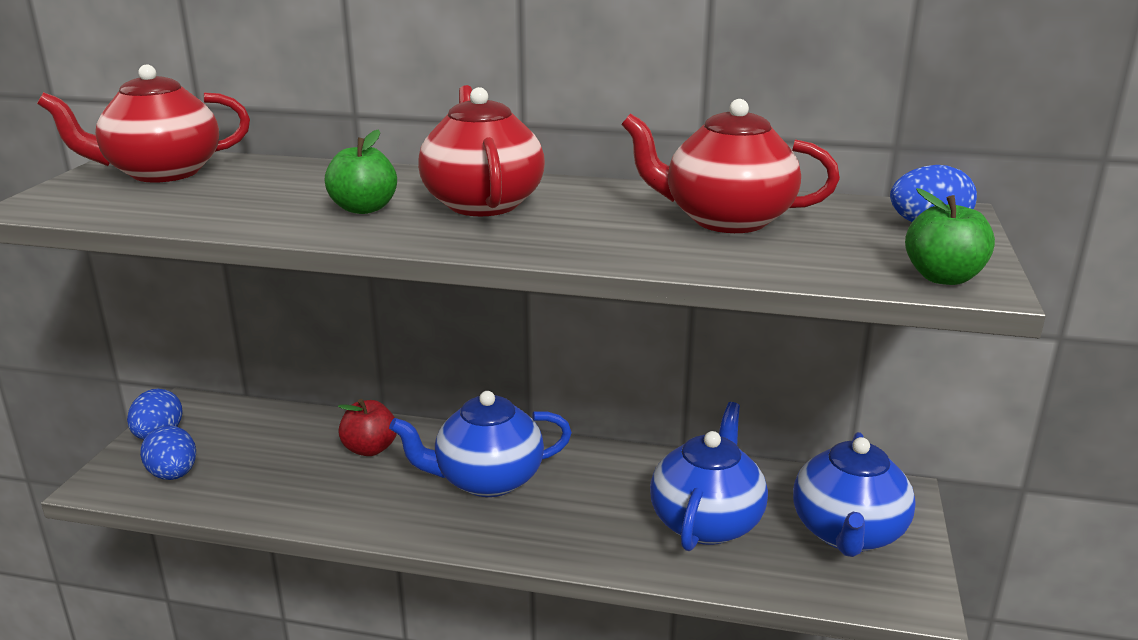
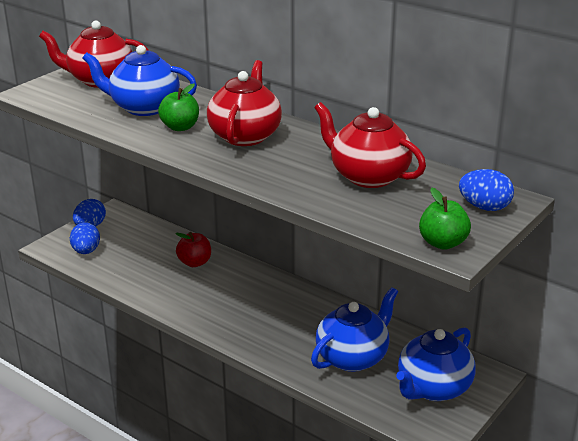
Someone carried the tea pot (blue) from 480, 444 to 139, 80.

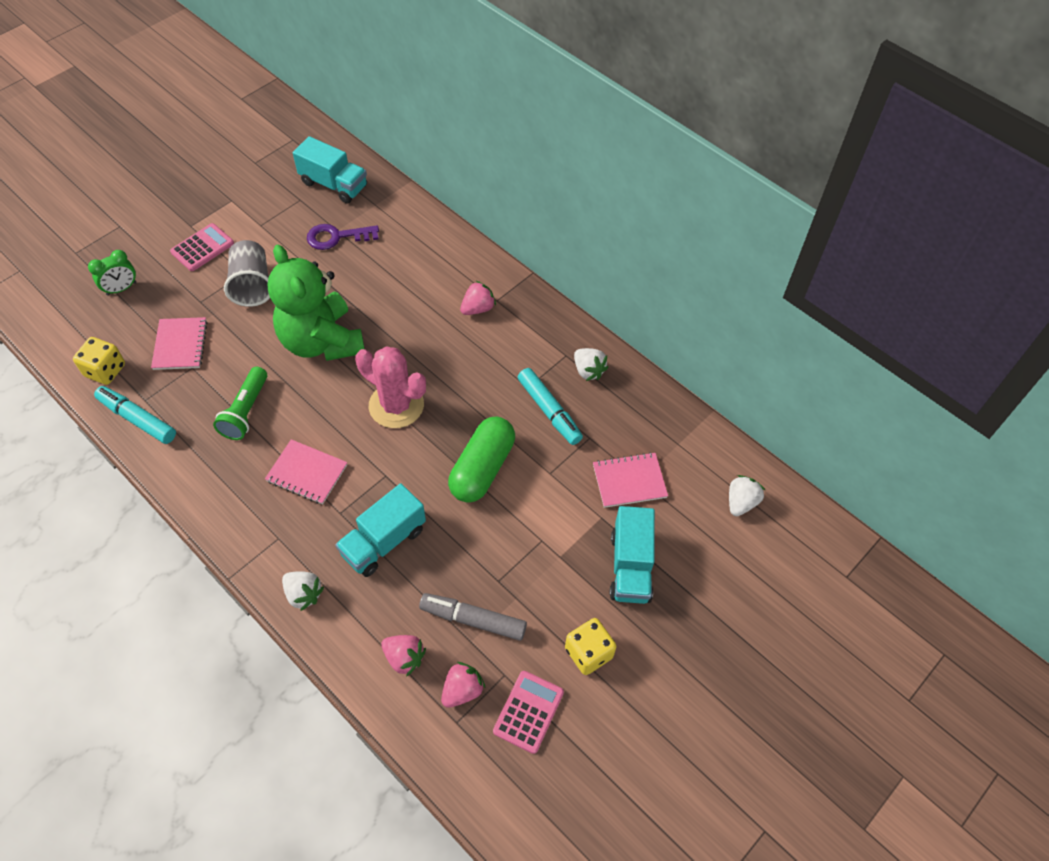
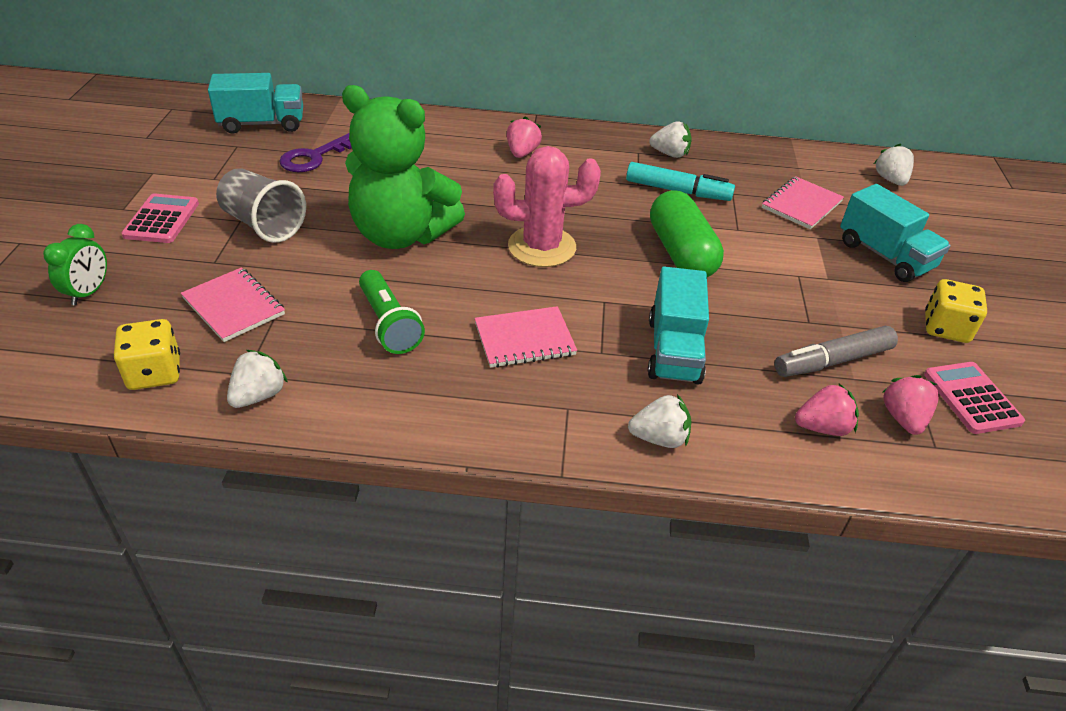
Someone swapped the marker pen (turquoise) at 135, 415 for the berry (pure white) at 257, 379.

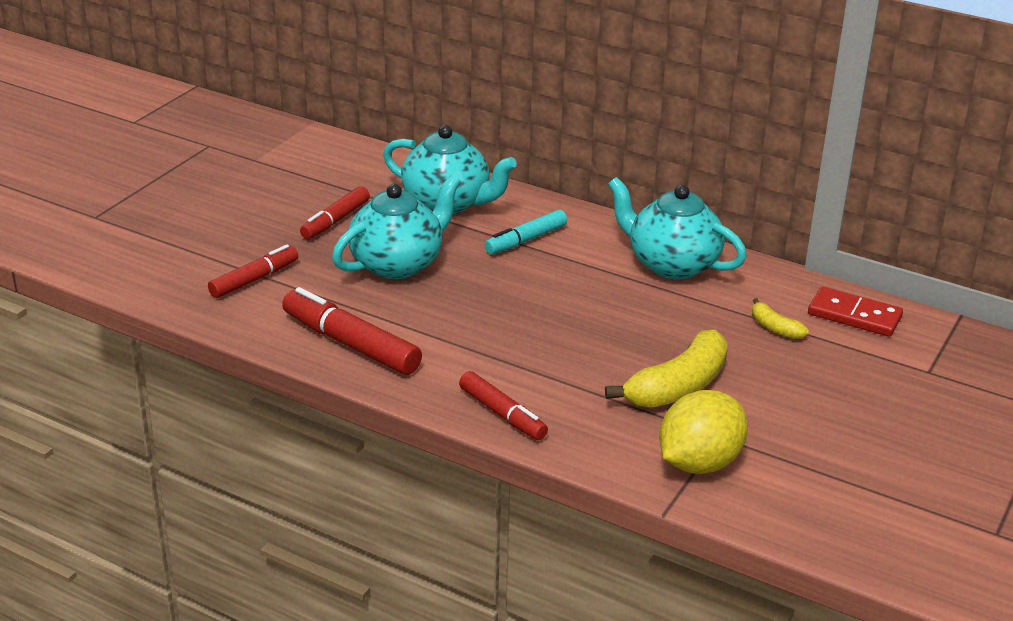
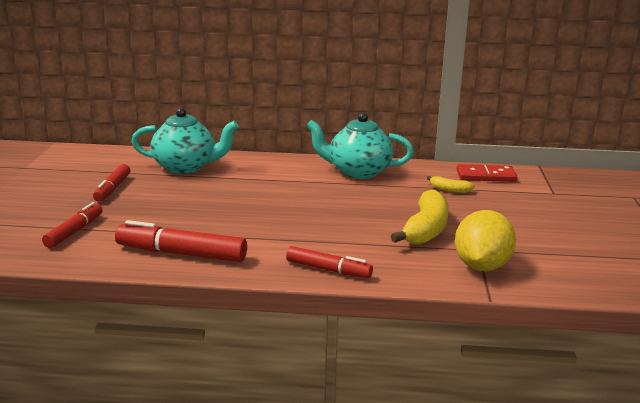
Someone took away the tea pot (turquoise) at 396, 227.
Someone took away the marker pen (turquoise) at 526, 231.

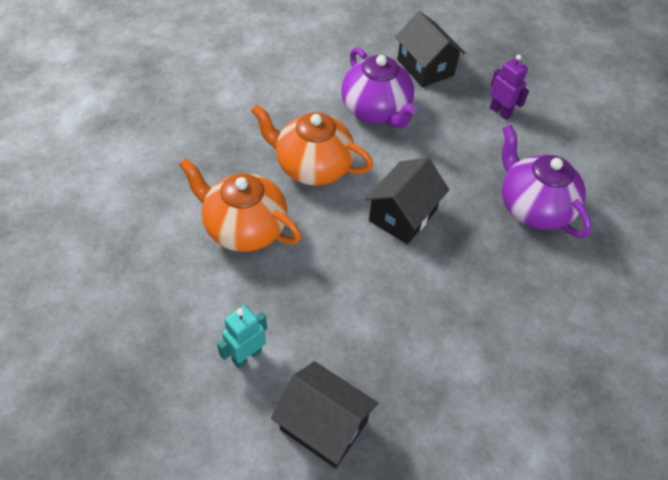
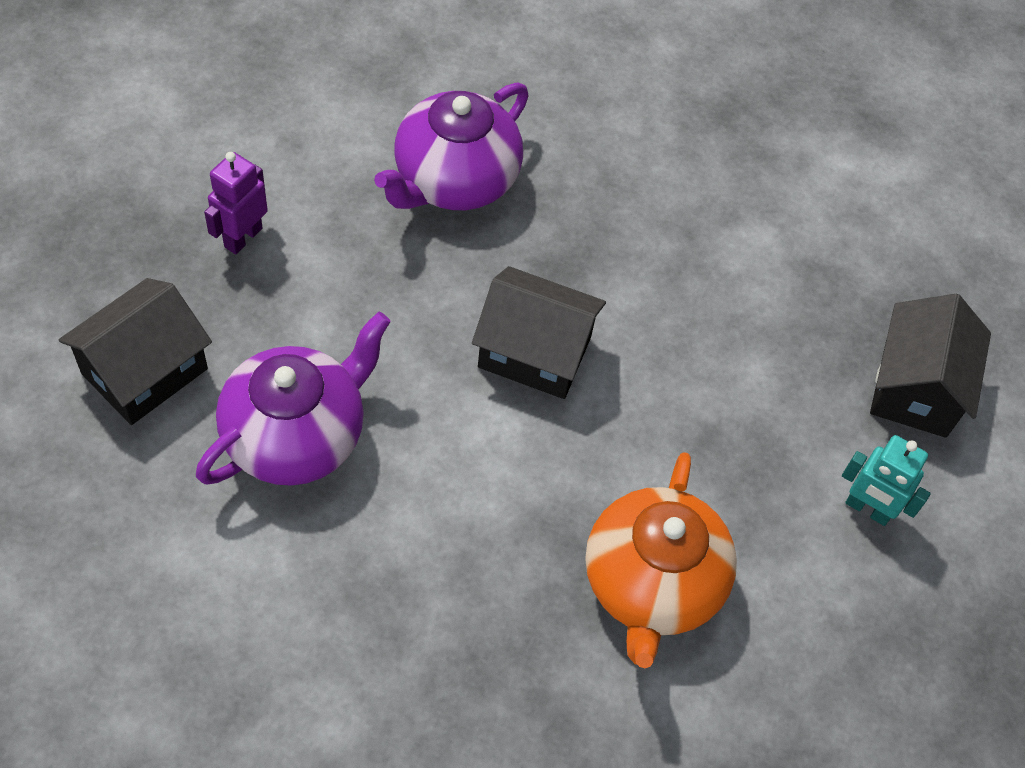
Someone took away the tea pot (orange-coloured) at 312, 145.

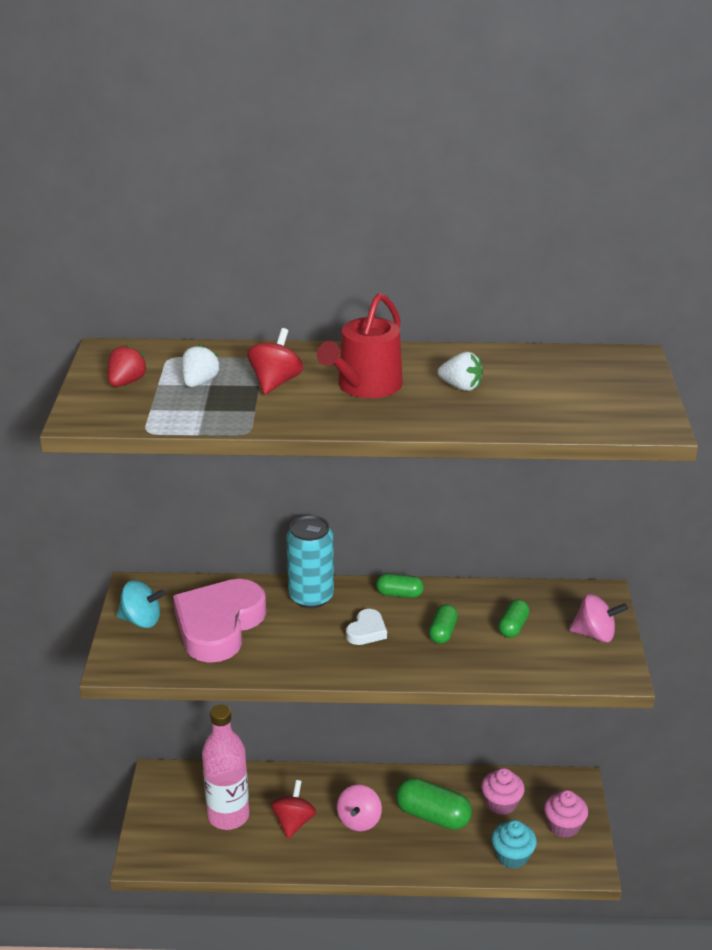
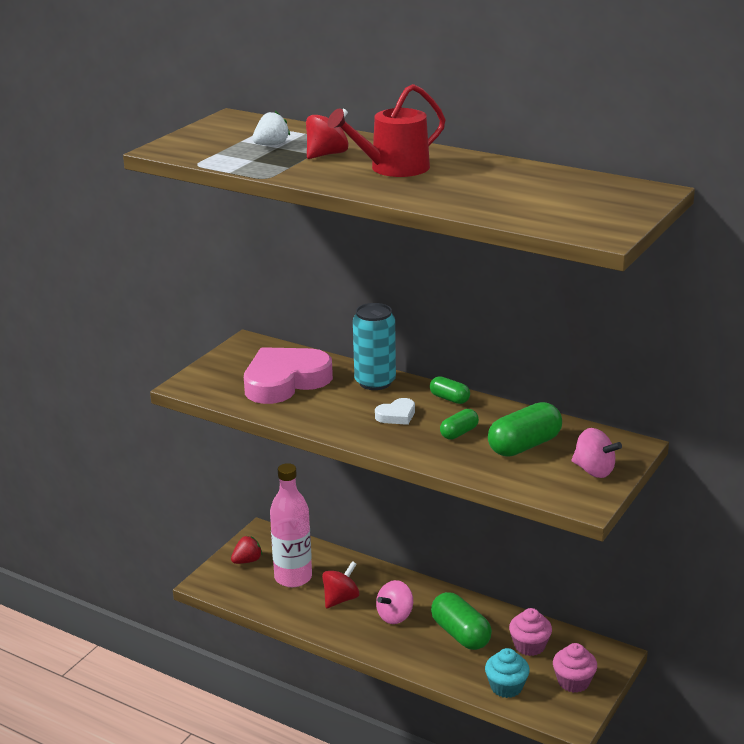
Someone carried the berry (crimson) from 128, 365 to 246, 550.
Someone scaled the pill shape (green) at 513, 618 by 1.80.
Someone took away the spinning top (turquoise) at 141, 604.
Someone took away the berry (pure white) at 460, 371.

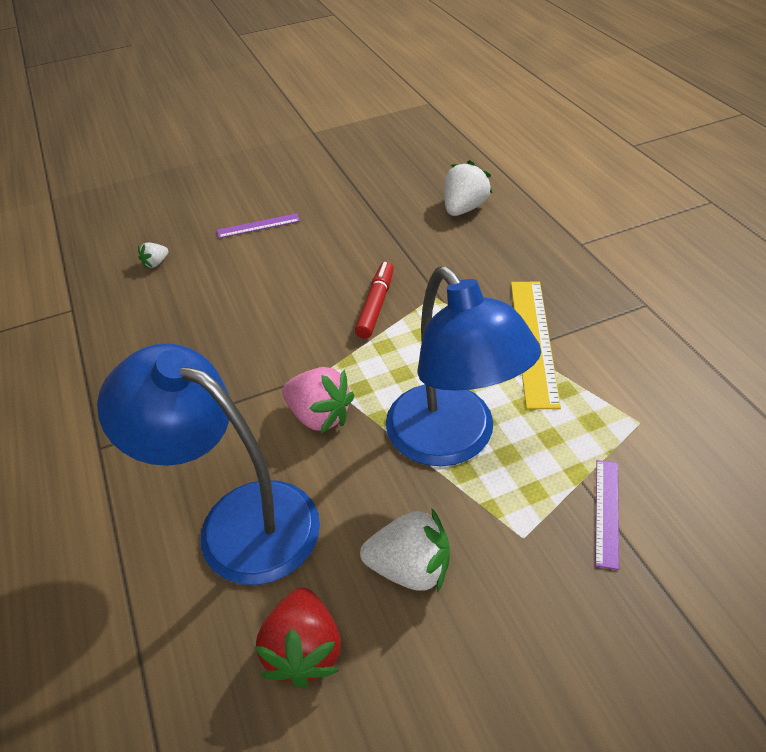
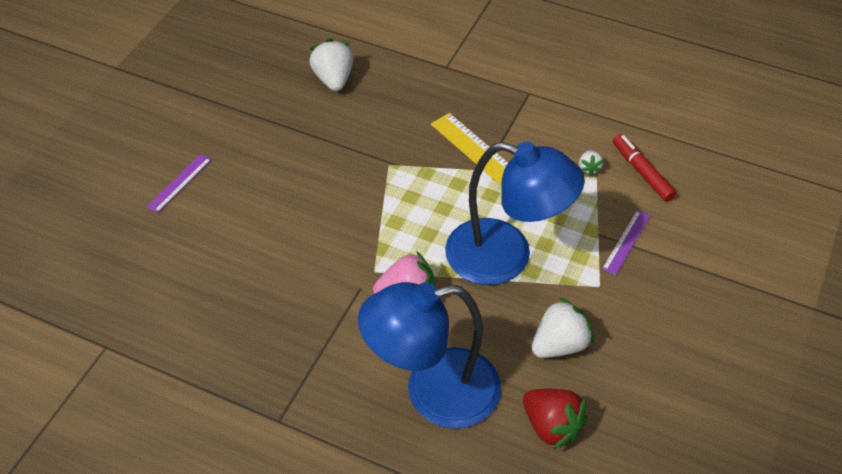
Someone carried the berry (pure white) from 153, 255 to 591, 163.
Someone rotated the measuring stick (purple) at 607, 515 by 60 degrees clockwise.
Someone carried the marker pen (crimson) from 374, 300 to 644, 168.

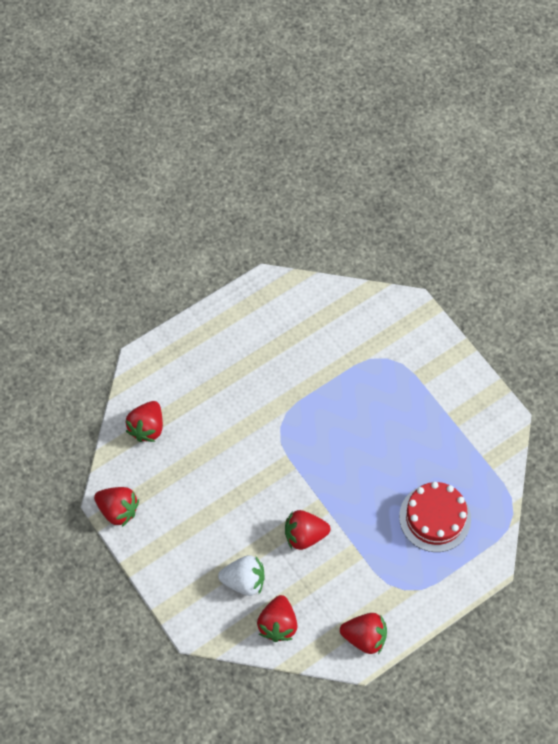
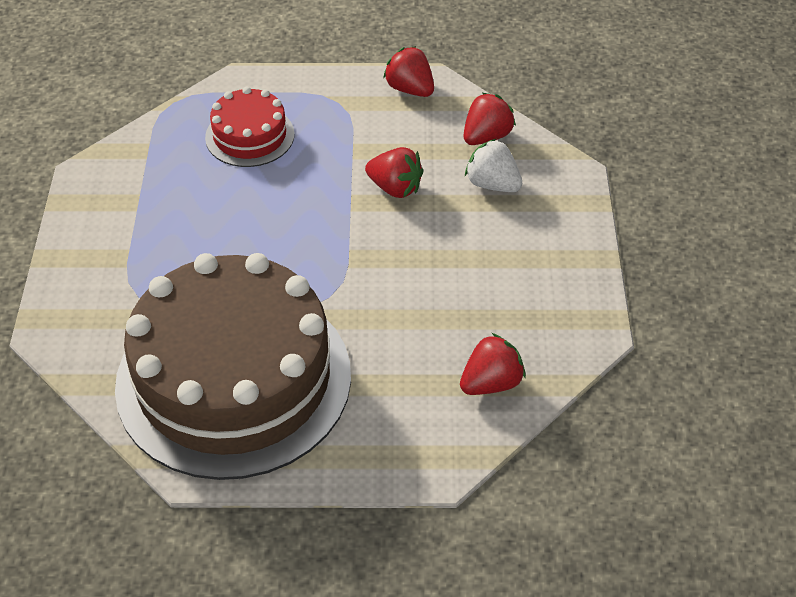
Someone put down the cake (russet) at 233, 366.
Someone took away the berry (crimson) at 116, 507.

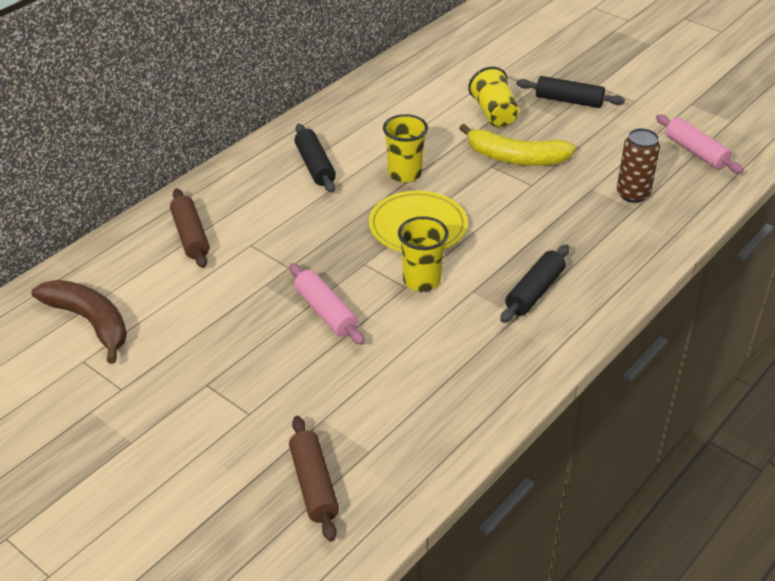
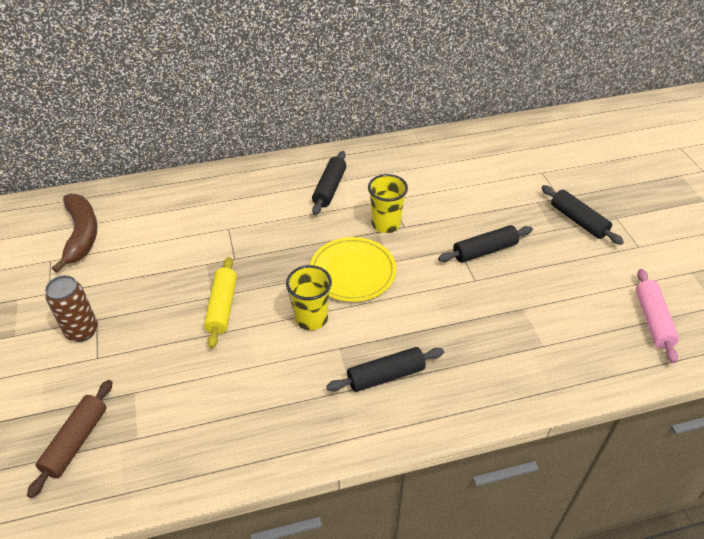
Someone carried the soda can (russet) from 638, 165 to 71, 308.
Someone repainted the rolling pin (rose-pink) at 327, 304, which became the rolling pin (bright yellow) at 220, 302.
Someone swapped the banana (bright yellow) at 517, 145 for the rolling pin (ebony) at 485, 244.
Someone took away the rolling pin (russet) at 190, 228.
Someone took away the tumbler (bright yellow) at 493, 97.

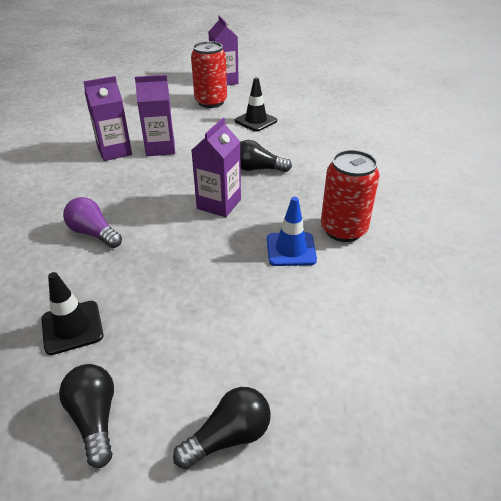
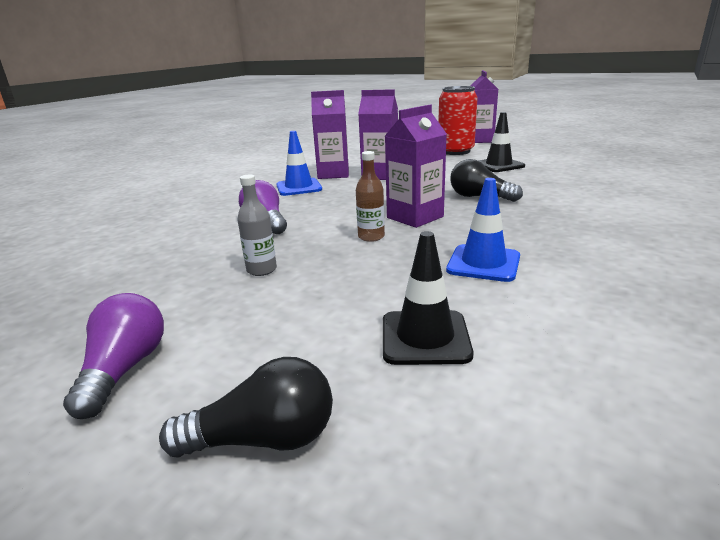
Someone repainted the bulb (ebony) at 86, 416, which became the bulb (purple) at 113, 356.
Someone put down the flask (gray) at 257, 225.
Someone put down the road cone (blue) at 299, 163.
Someone put down the flask (russet) at 370, 196.
Someone carried the road cone (ebony) from 72, 313 to 428, 298.
Someone took away the soda can (crimson) at 350, 196.

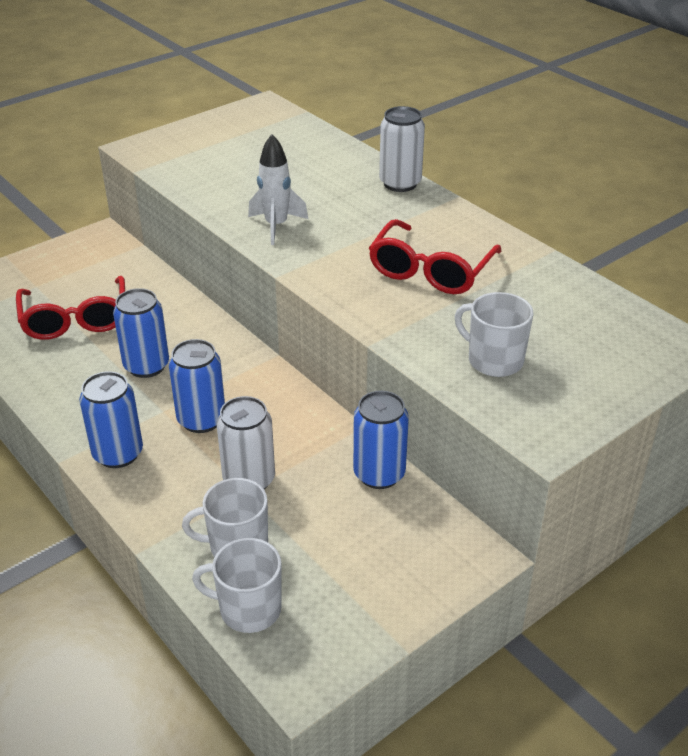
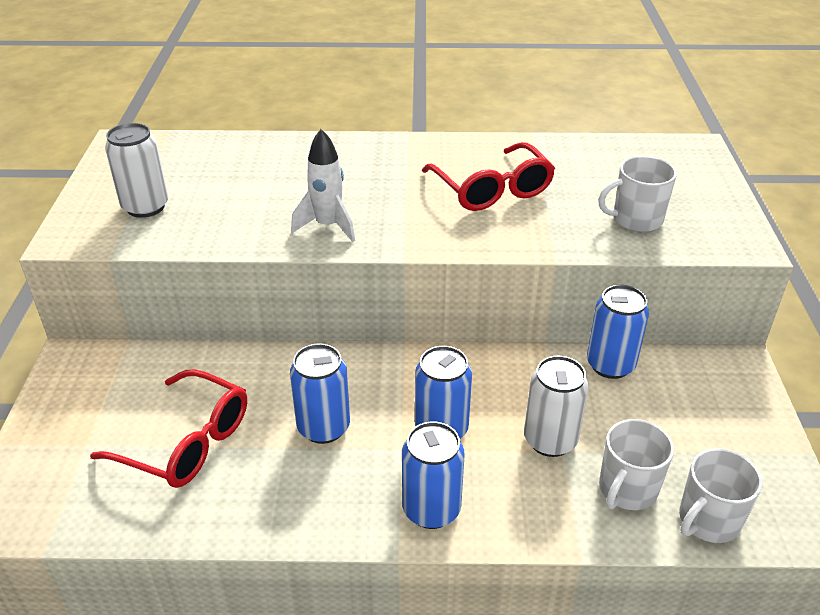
Someone carried the soda can (pure white) from 402, 149 to 136, 170.

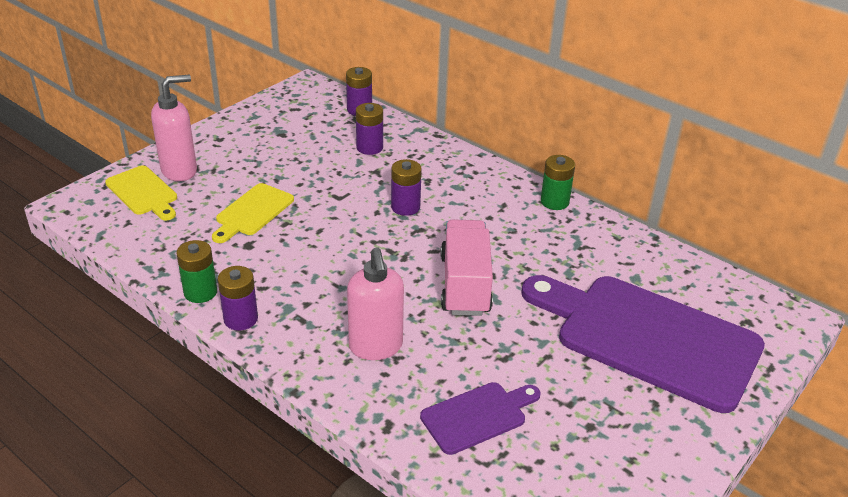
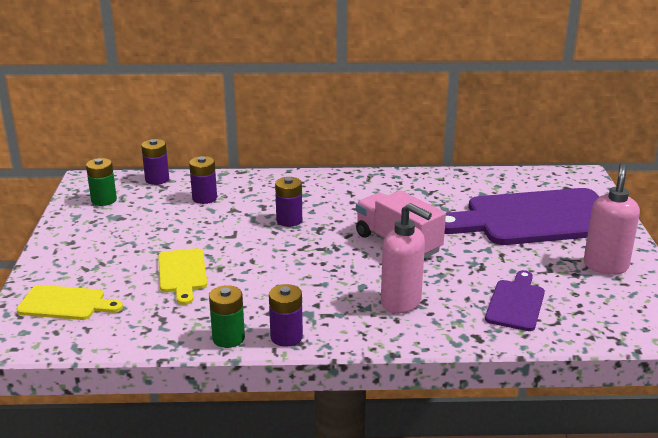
Someone carried the battery (green) from 558, 182 to 101, 182.
Someone carried the soap dispenser (rose-pink) from 174, 128 to 612, 218.

